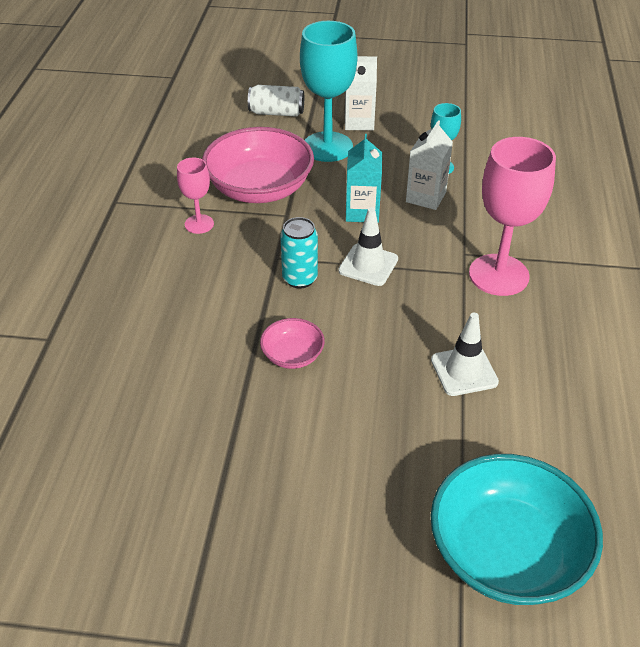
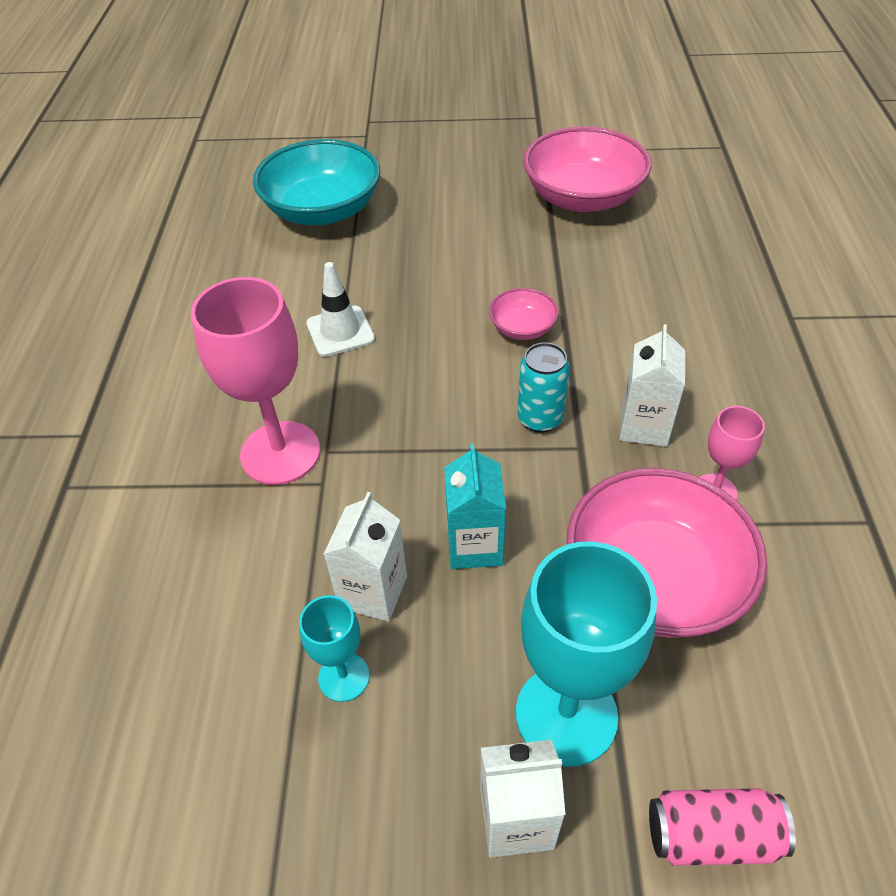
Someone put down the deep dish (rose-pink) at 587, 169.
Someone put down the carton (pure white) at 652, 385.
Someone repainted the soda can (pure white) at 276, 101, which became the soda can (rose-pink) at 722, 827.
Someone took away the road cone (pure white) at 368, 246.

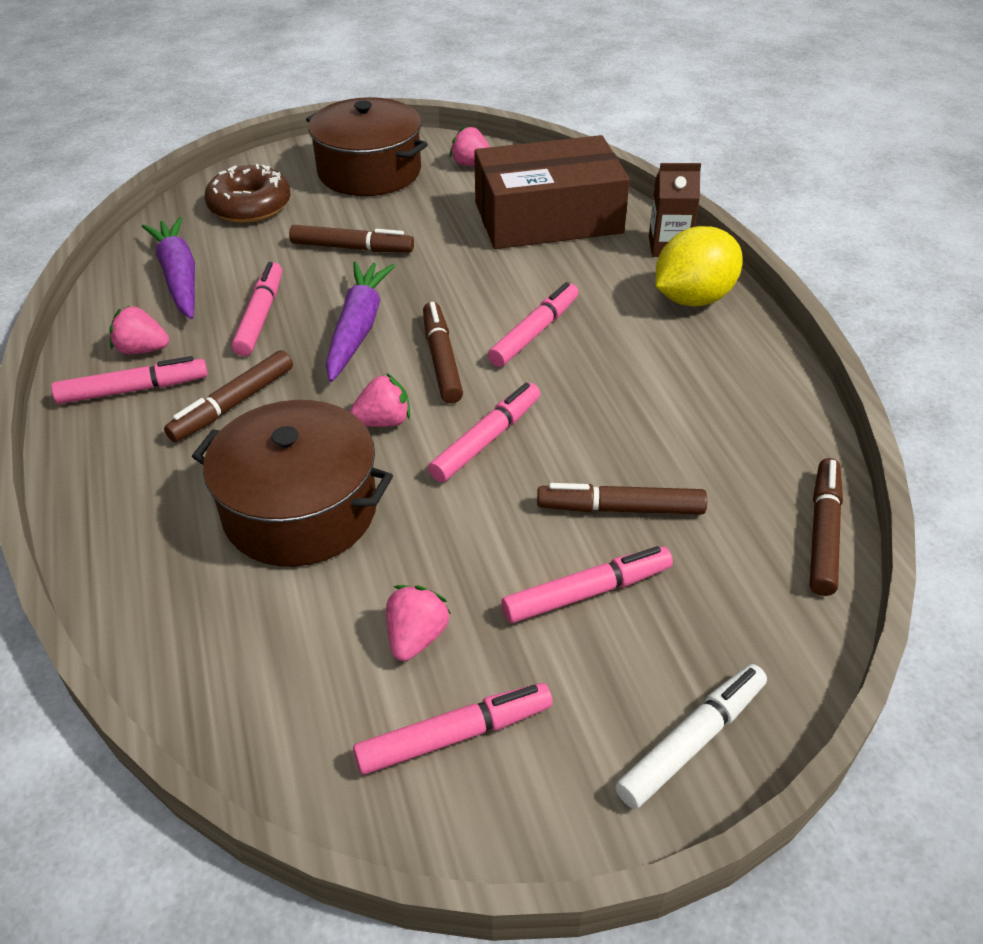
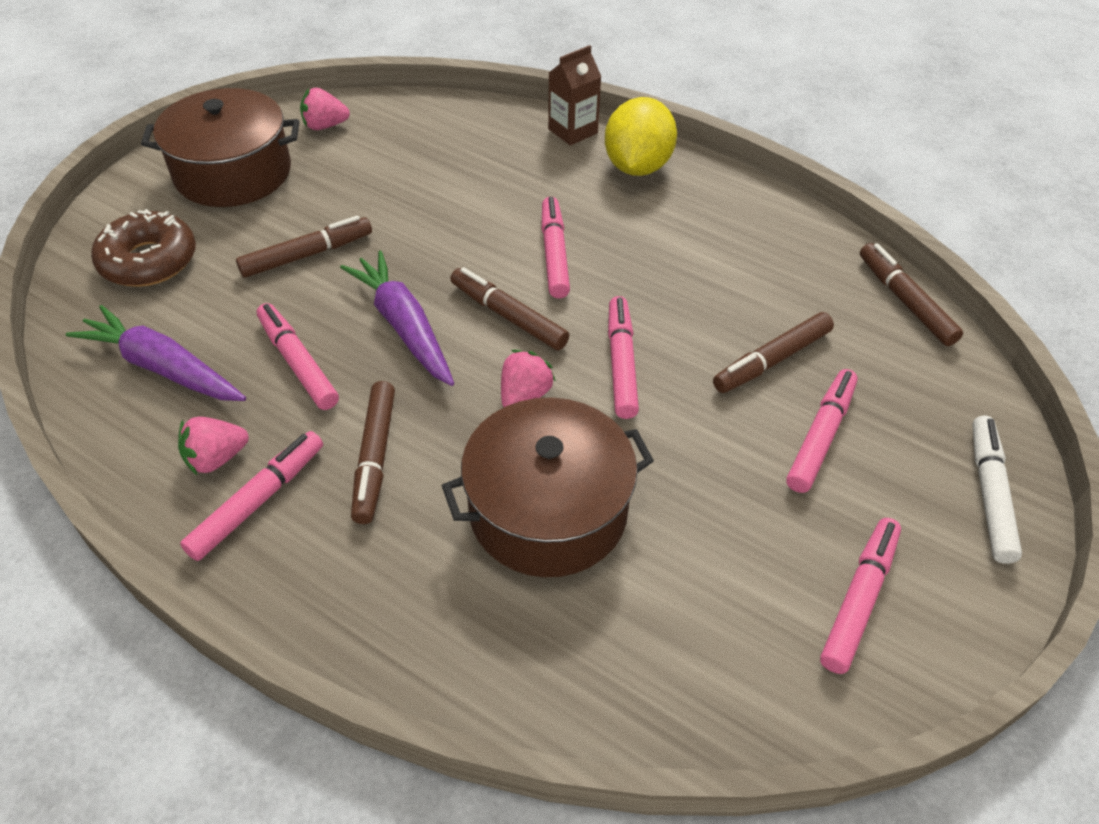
Someone took away the berry (rose-pink) at 418, 623.
Someone took away the package (russet) at 552, 192.

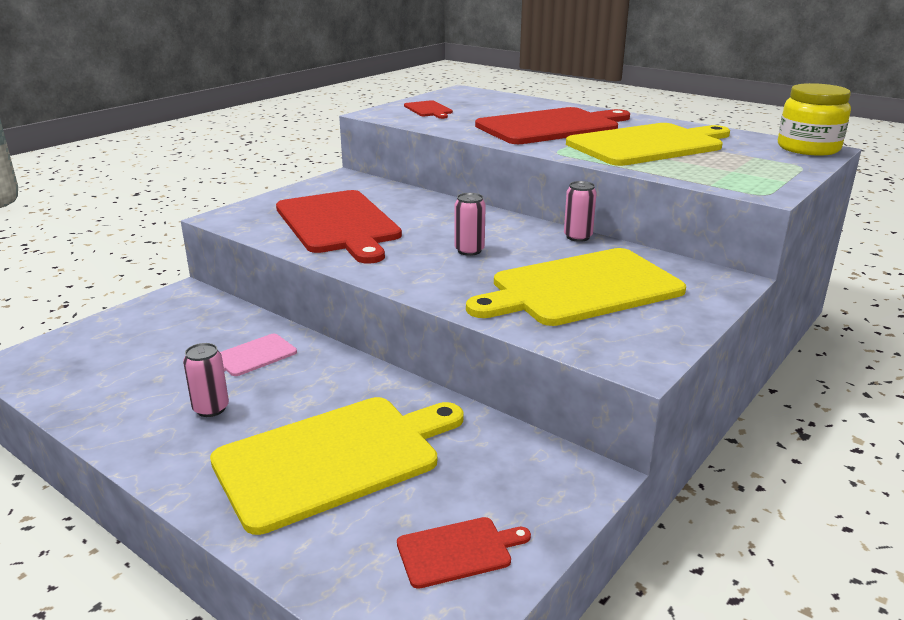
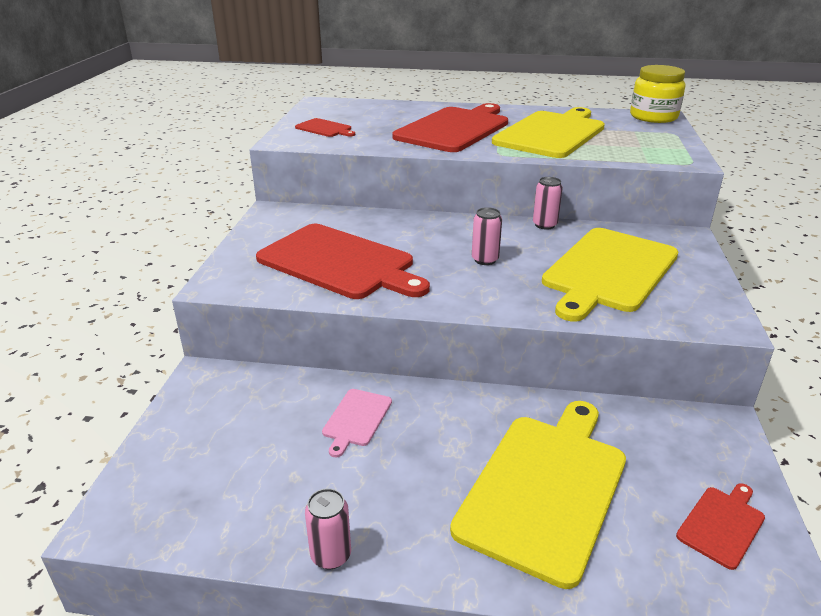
Someone carried the soda can (rose-pink) from 206, 380 to 328, 529.

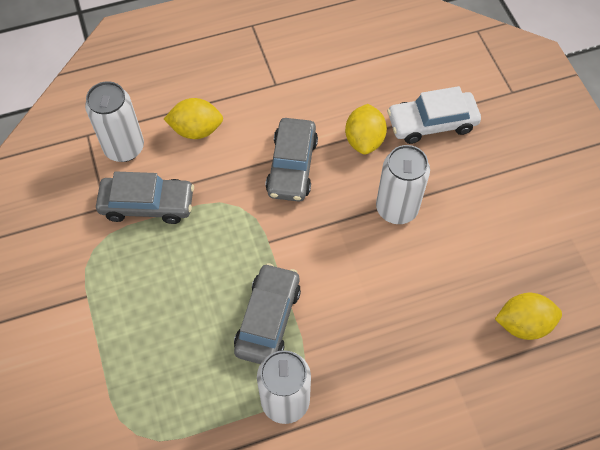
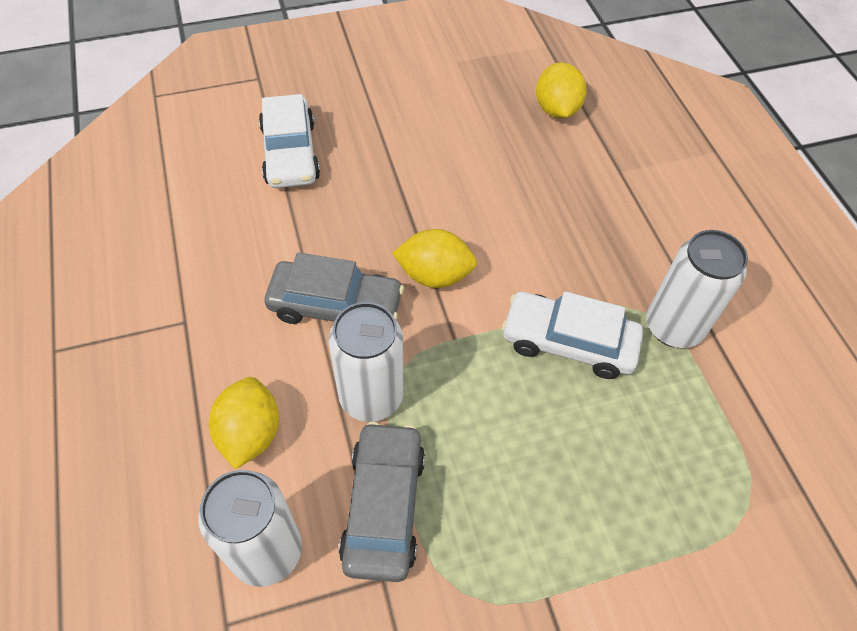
Someone carried the soda can (pure white) from 403, 184 to 365, 362.
Someone carried the lemon (bright yellow) from 366, 129 to 434, 258.
Someone repainted the car (gray) at 267, 313, which became the car (pure white) at 572, 335.

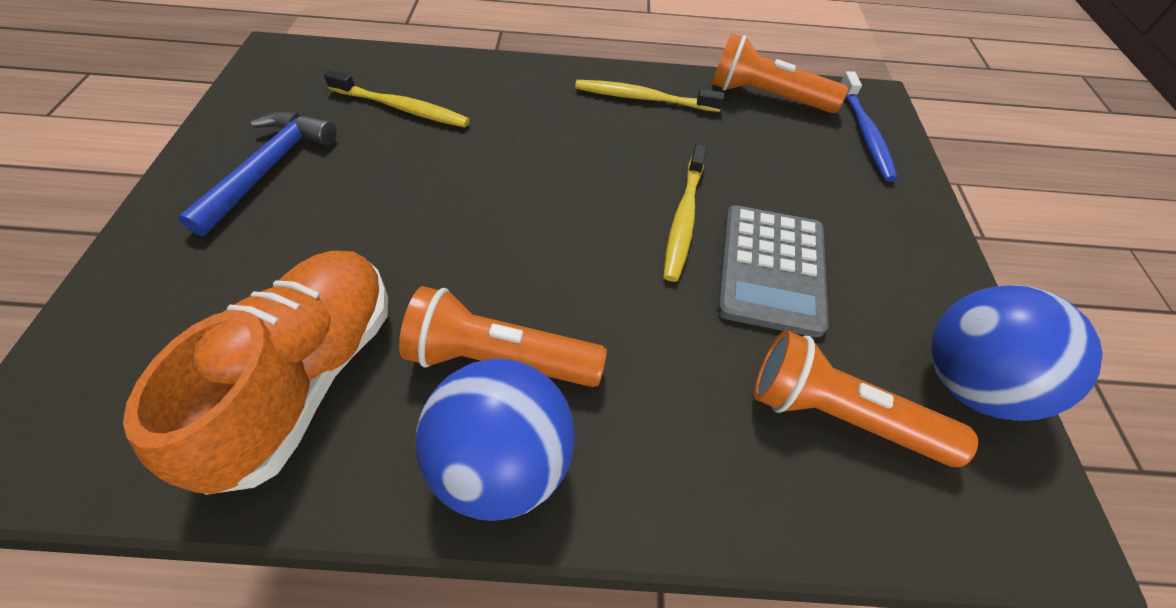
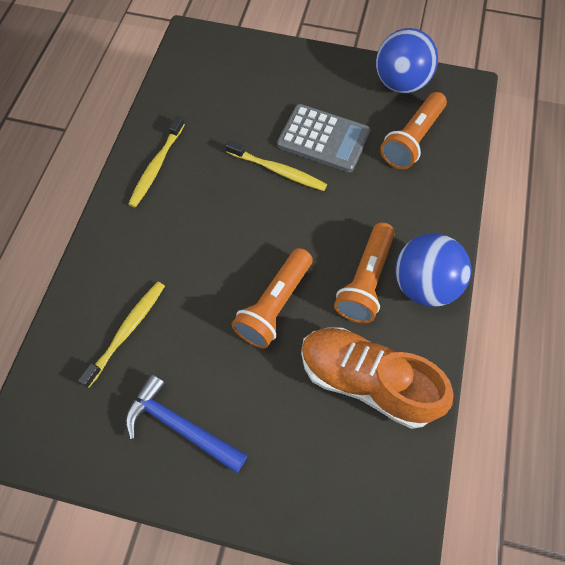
Someone carried the flashlight (orange-coloured) from 779, 73 to 272, 298.
Someone took away the dental brush (blue) at 869, 126.

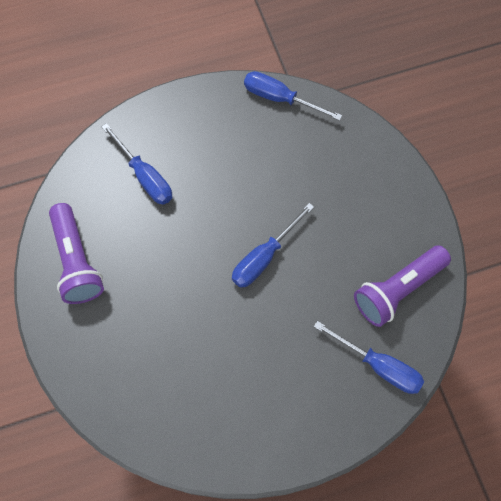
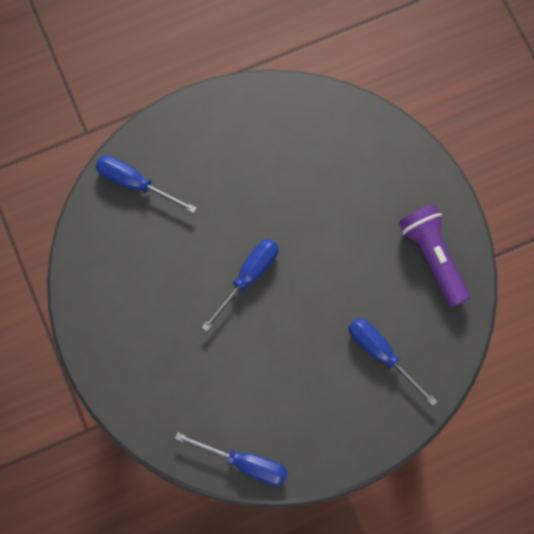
Someone took away the flashlight (purple) at 402, 286.

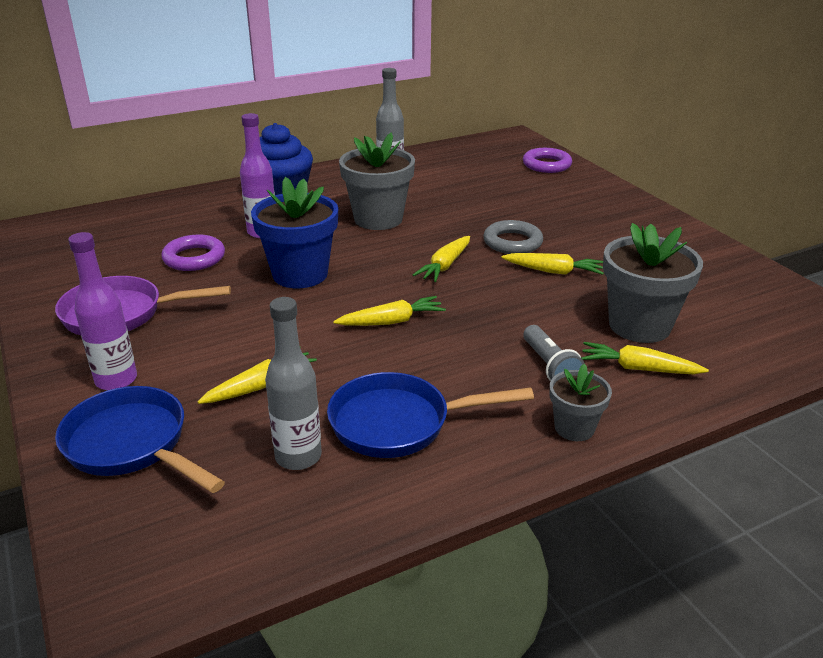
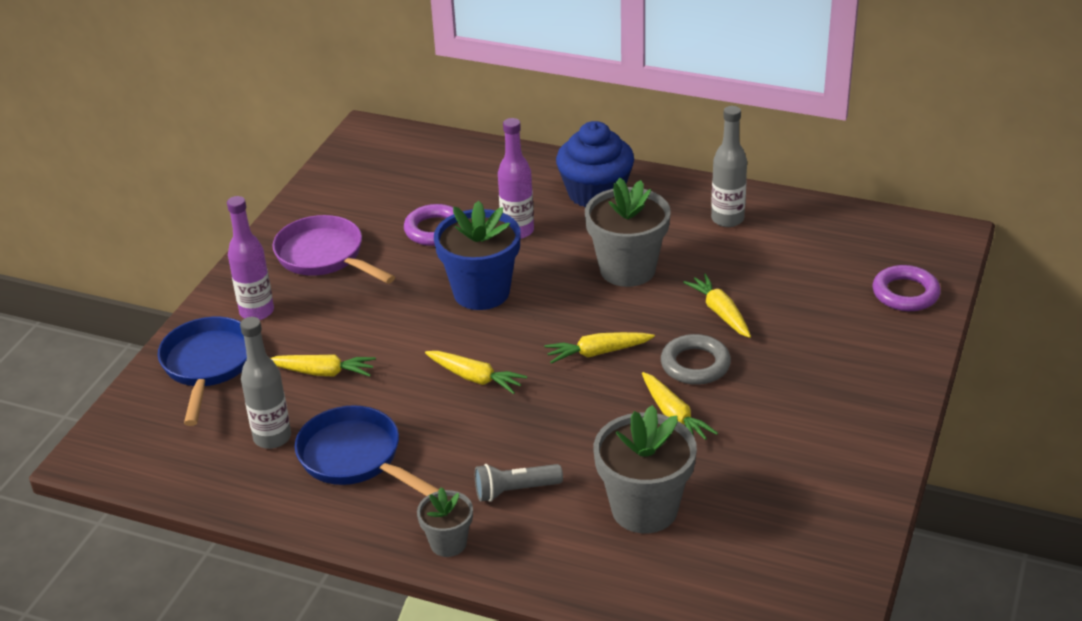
Someone rotated the flashlight (gray) at 554, 353 by 45 degrees clockwise.
Someone carried the toy carrot (bright yellow) from 645, 358 to 717, 306.

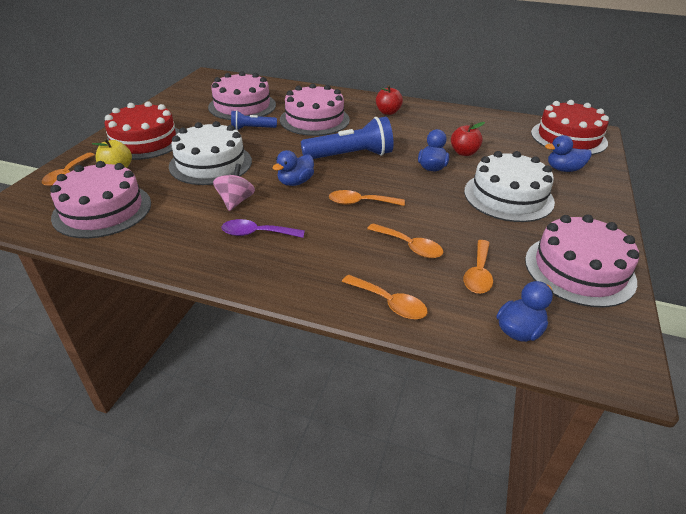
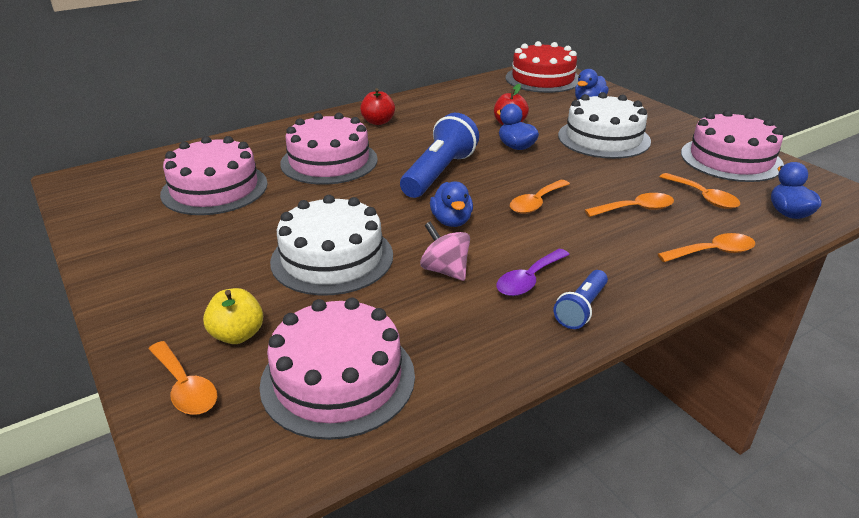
Someone carried the flashlight (blue) from 254, 120 to 580, 299.
Someone took away the cake (crimson) at 142, 130.

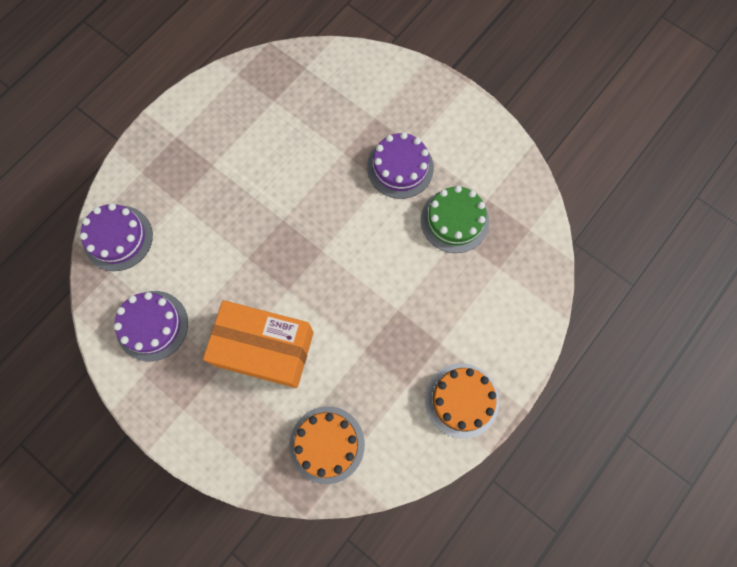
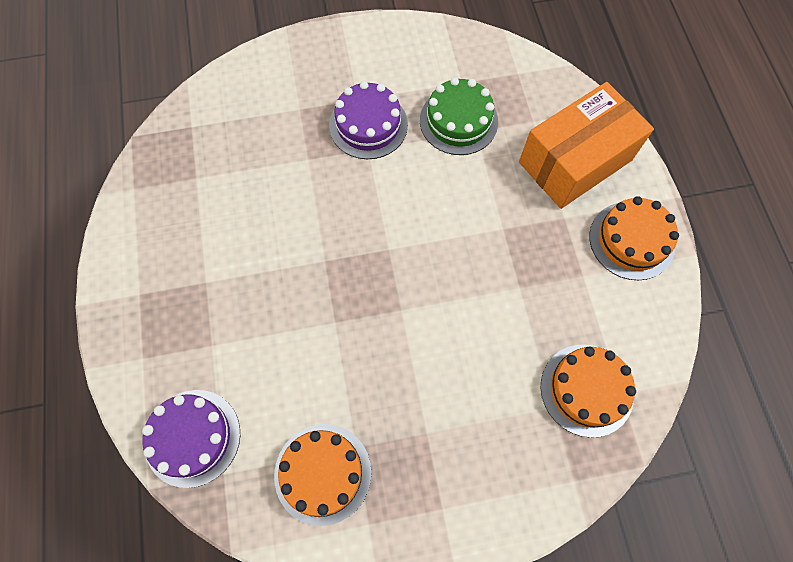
Someone repainted the cake (purple) at 151, 326, which became the cake (orange-coloured) at 322, 475.
Someone carried the package (orange-coloured) from 258, 344 to 586, 145.

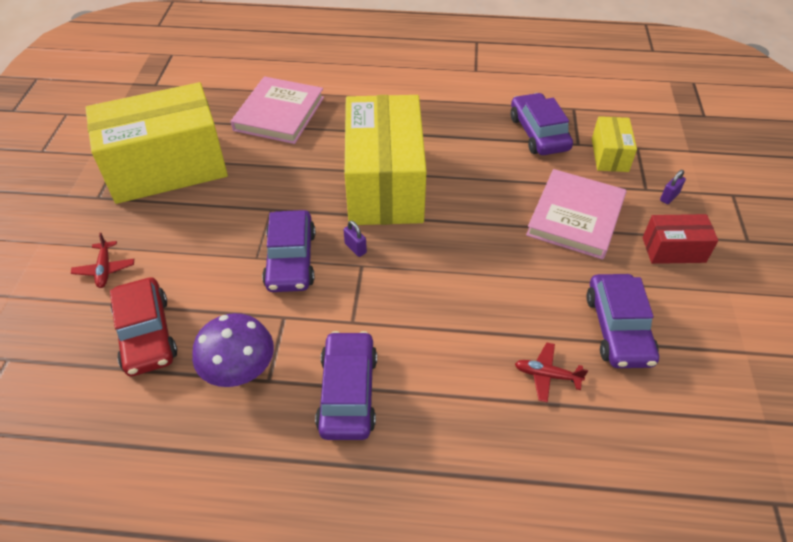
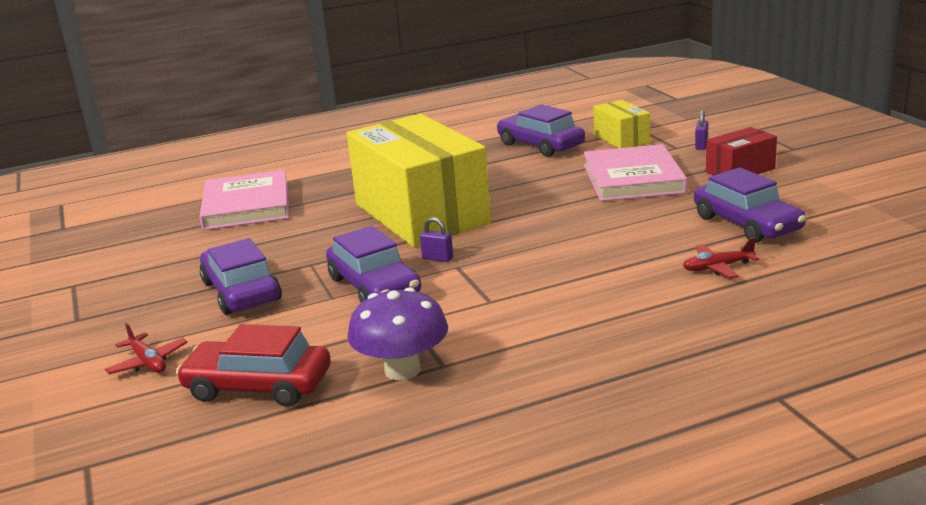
Someone rotated the car (crimson) at 143, 326 by 150 degrees clockwise.
Someone carried the car (purple) from 346, 385 to 241, 276.
Someone took away the package (bright yellow) at 156, 143.

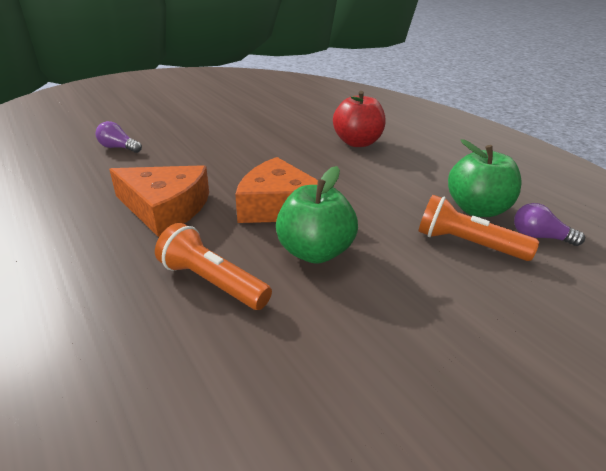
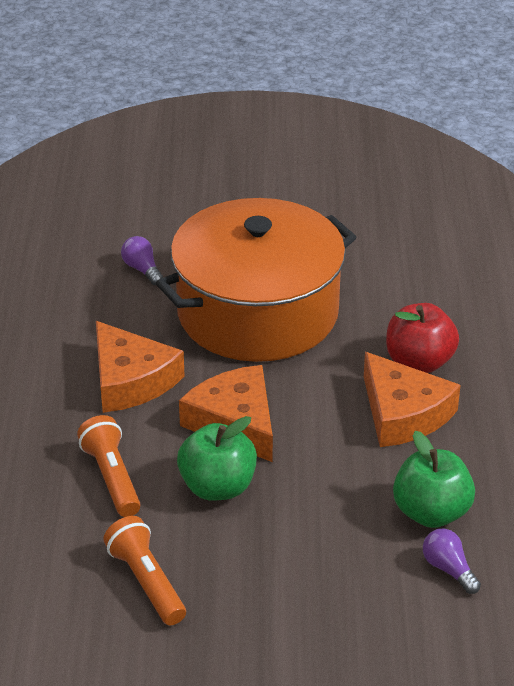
Someone carried the flashlight (orange-coloured) from 478, 228 to 144, 570.
Someone put down the stockpot (orange-coloured) at 256, 280.
Someone put down the cheese wedge (orange-coloured) at 412, 399.

